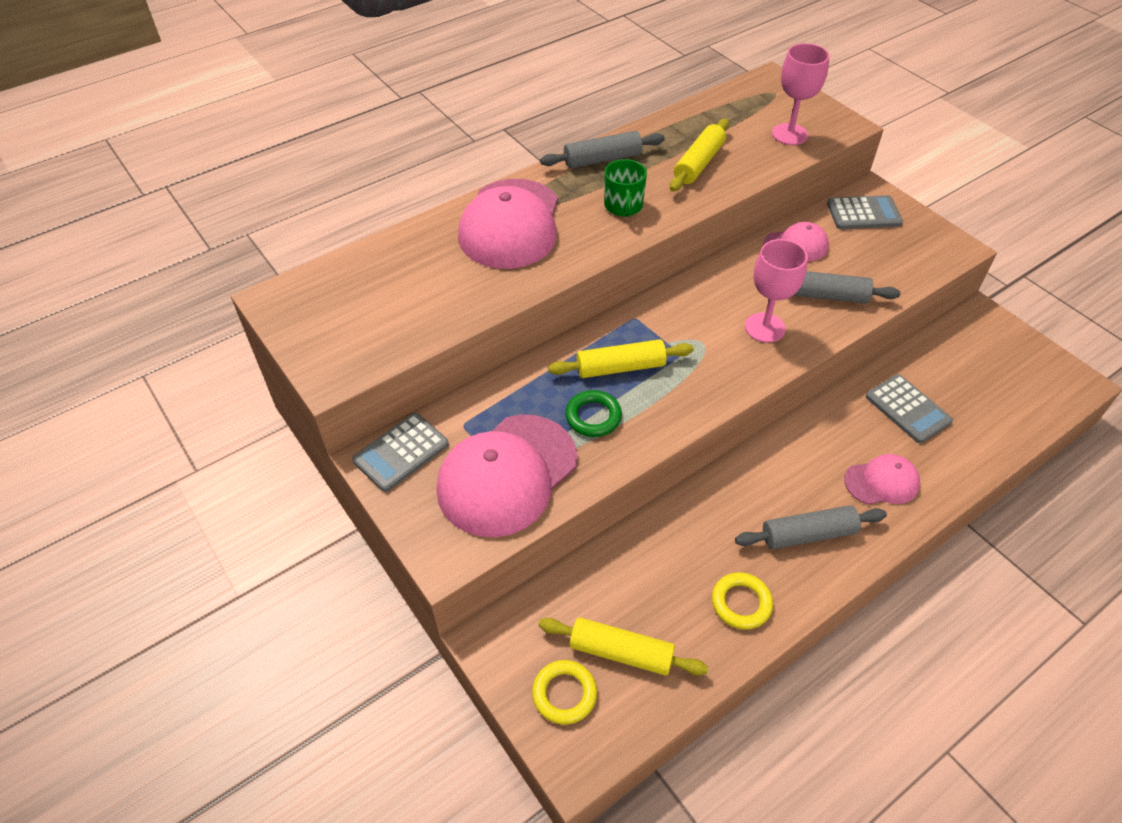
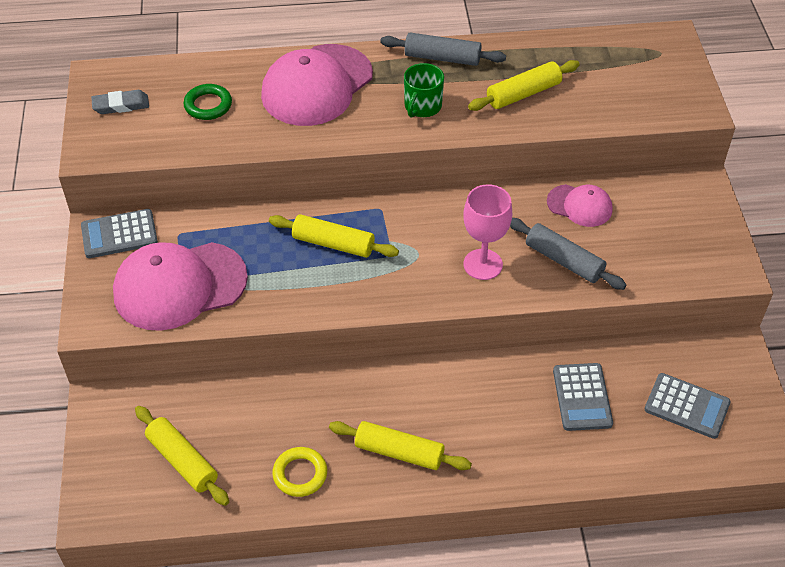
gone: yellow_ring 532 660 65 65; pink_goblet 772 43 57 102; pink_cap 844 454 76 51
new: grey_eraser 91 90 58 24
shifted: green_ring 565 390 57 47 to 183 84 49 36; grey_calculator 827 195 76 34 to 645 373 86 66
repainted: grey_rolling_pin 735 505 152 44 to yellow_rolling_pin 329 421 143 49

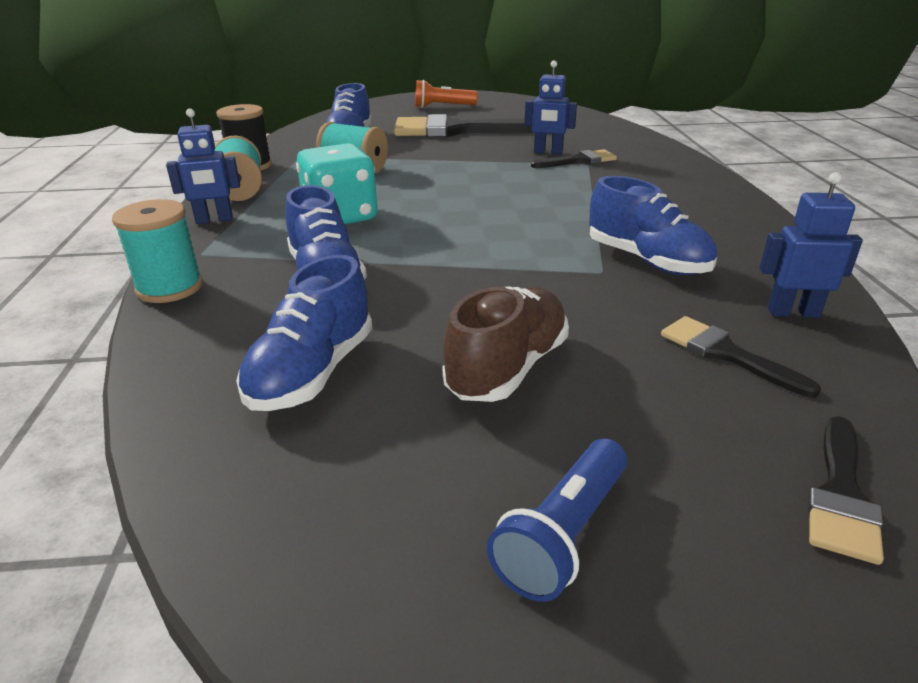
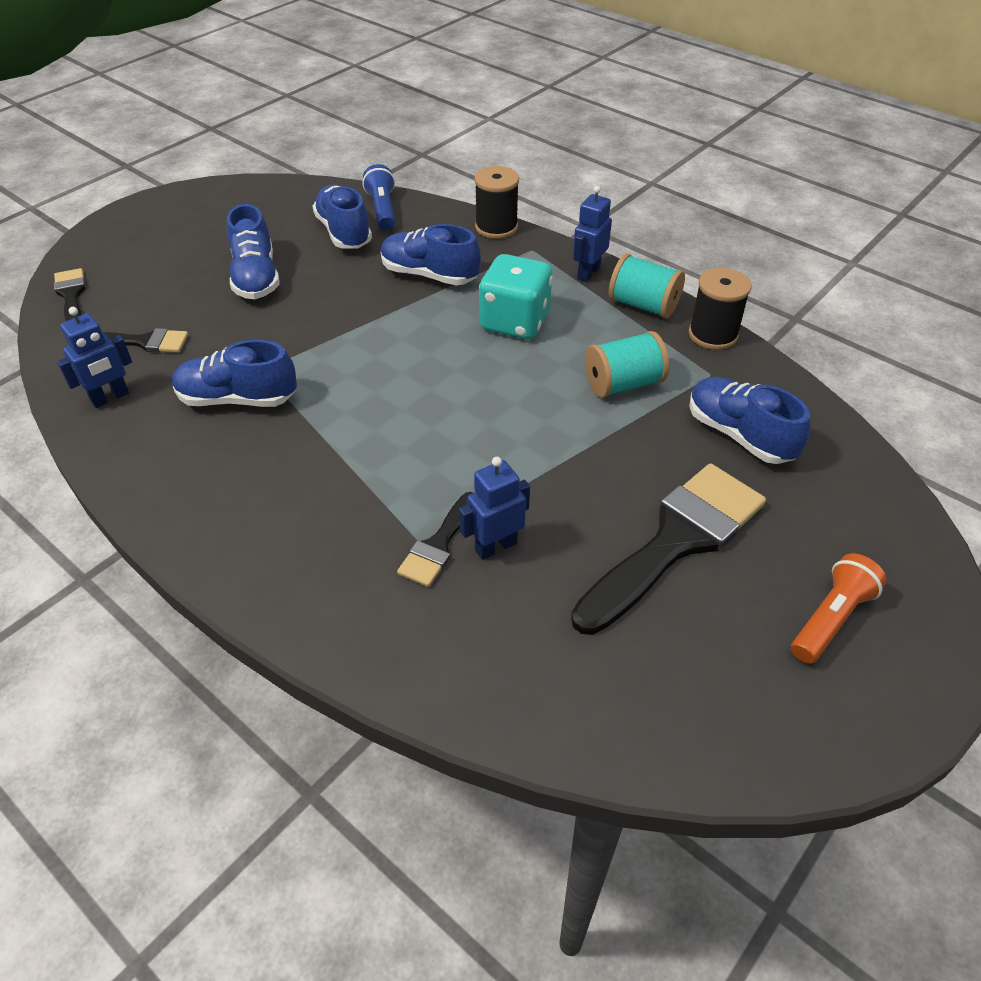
shifted: blue_flashlight 487 439 140 163 to 362 164 33 67
repainted: turquoise_spool 112 199 91 104 to black_spool 474 166 45 73; brown_shoe 442 286 127 116 to blue_shoe 227 204 53 95

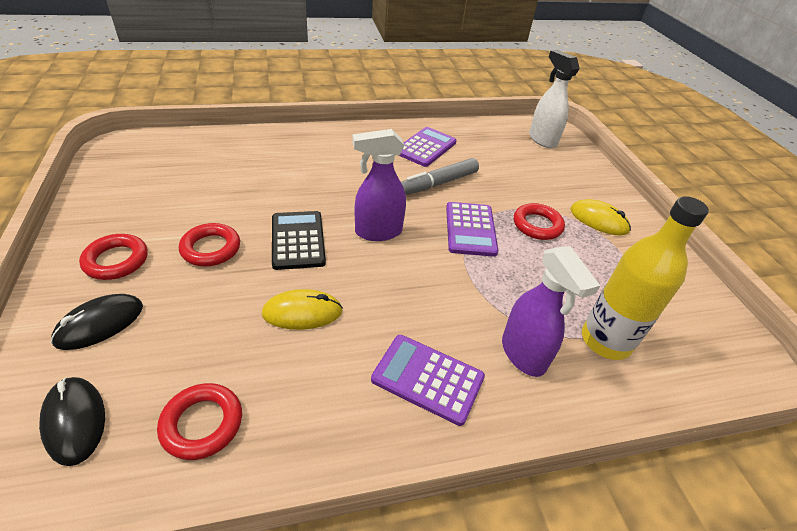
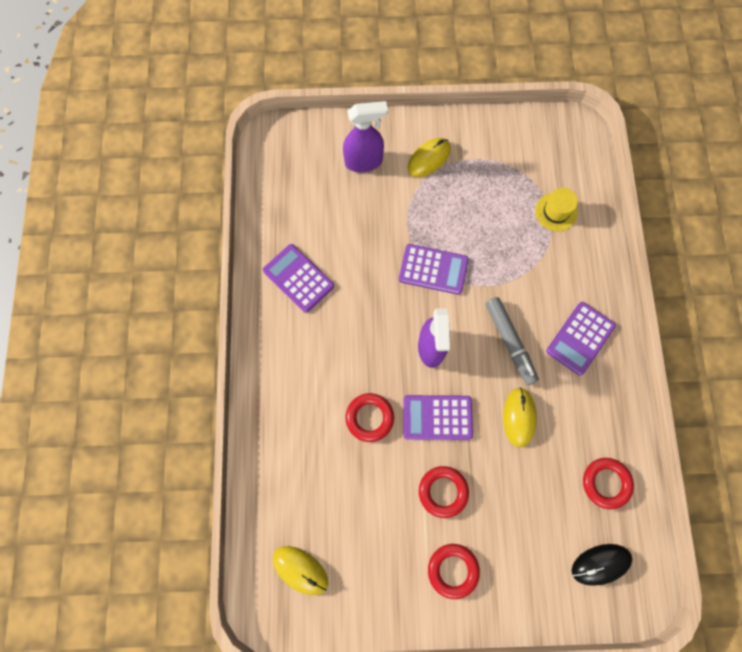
gone: black_mouse 51 294 92 56; white_spray_bottle 529 50 51 98
new: yellow_mouse 273 546 55 49
shifted: grey_marker 401 158 78 37 to 486 297 53 88; purple_spray_bottle 502 246 98 131 to 343 101 45 71; red_ring 514 203 51 37 to 345 393 49 49
swapped: yellow_bottle 582 196 127 164 to yellow_hat 535 188 43 43
repainted: black_calculator 272 211 54 59 to purple_calculator 403 395 70 45

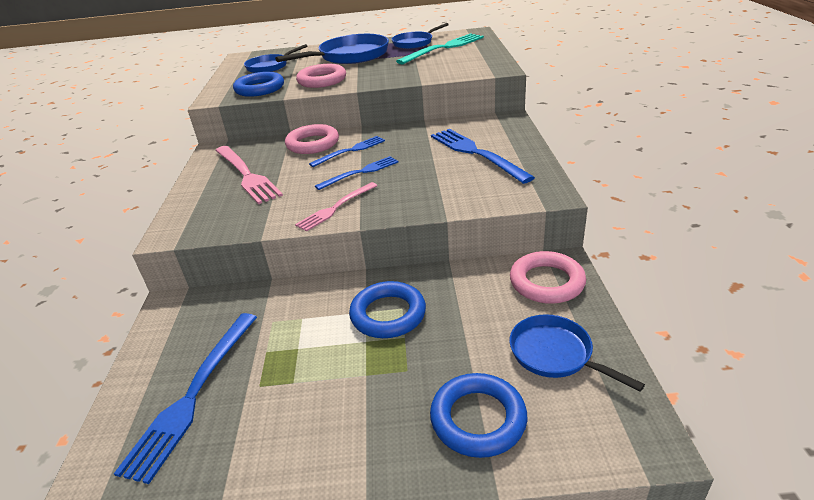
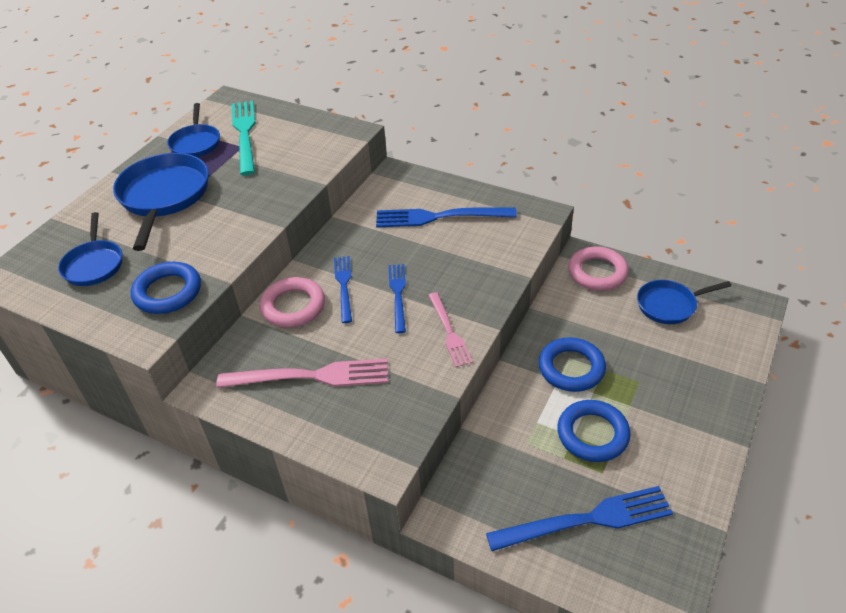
gone: pink_ring 296 64 50 24
shifted: blue_ring 430 373 97 85 to 557 400 74 62
rotated: blue_fork 114 313 143 171 = 486 486 187 65 60 degrees counterclockwise

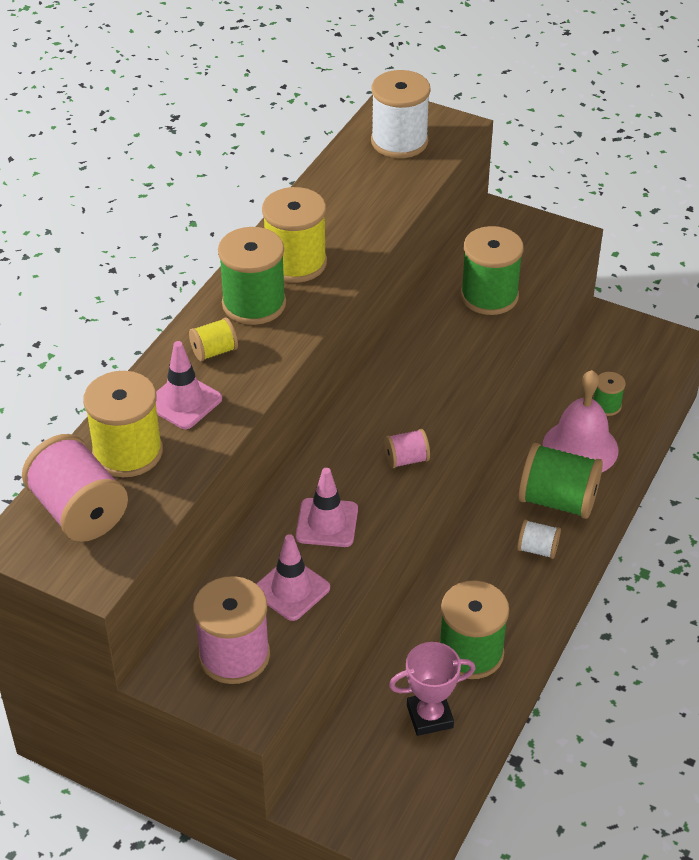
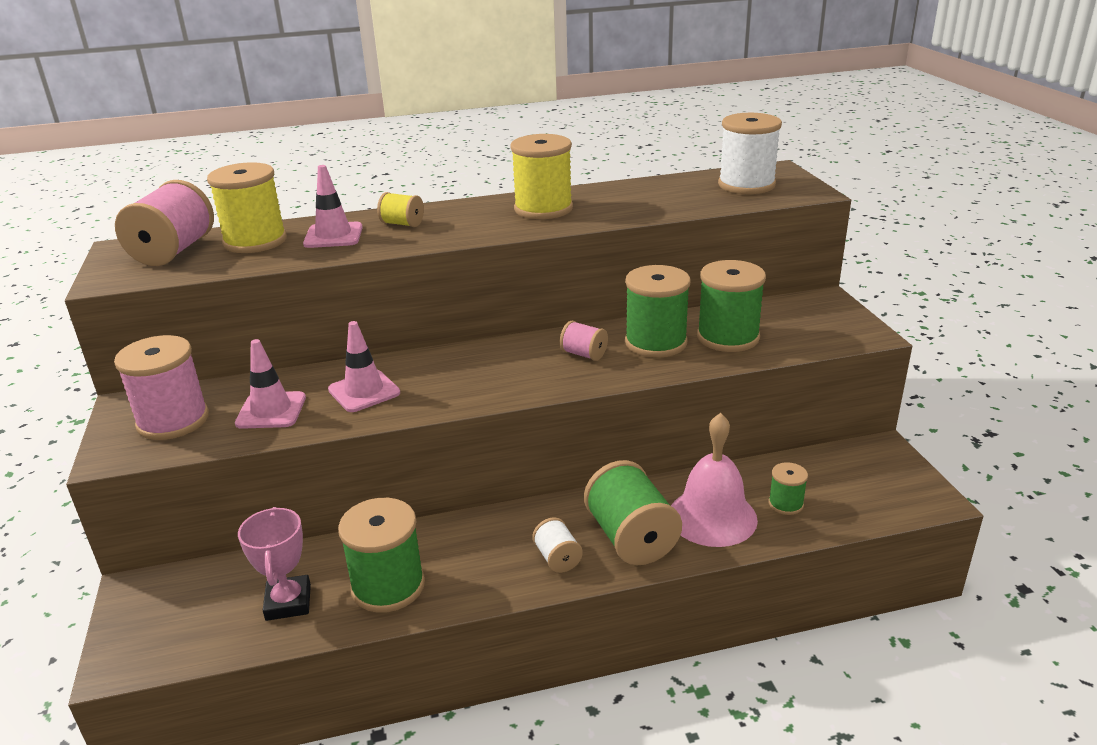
shifted: green_spool 218 227 68 98 to 625 265 66 93; pink_spool 384 429 46 39 to 560 321 48 40
rotated: pink_trophy 389 642 87 94 = 238 507 73 114 45 degrees clockwise

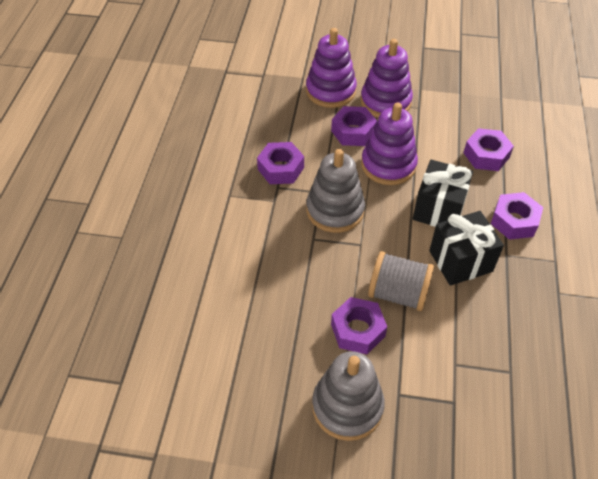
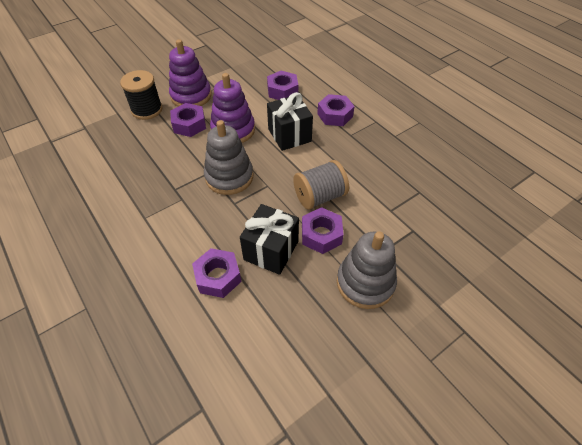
shifted: purple_nut 257 142 47 42 to 192 248 50 50; black_gift 429 211 75 75 to 240 204 59 71
swapped: purple_stacking_toy 306 28 51 80 to black_spool 120 70 43 50

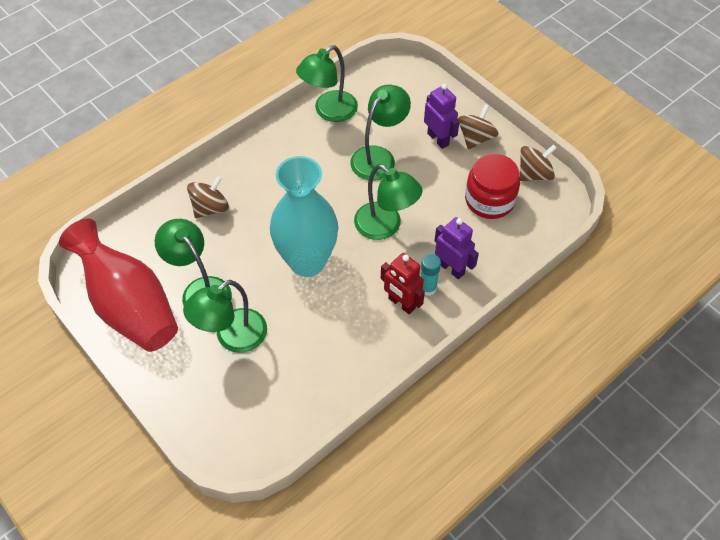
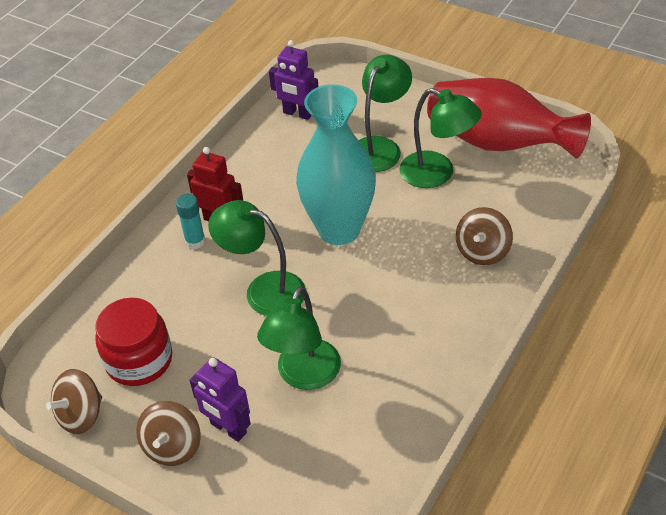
gone: green_lamp 296 45 62 77
shifted: purple_robot 435 217 44 62 to 269 40 49 80

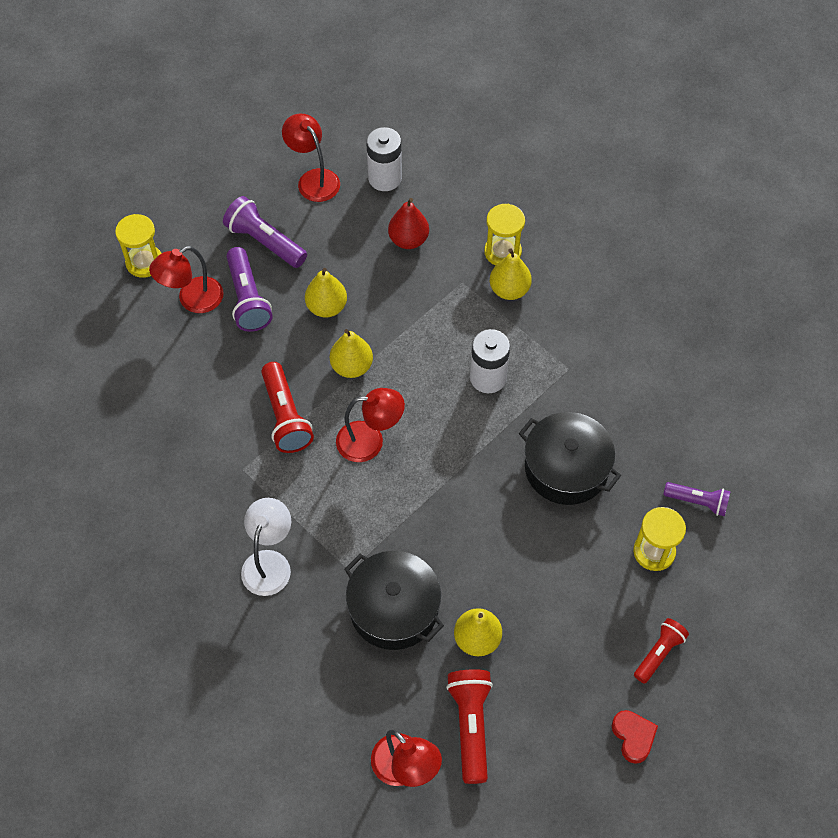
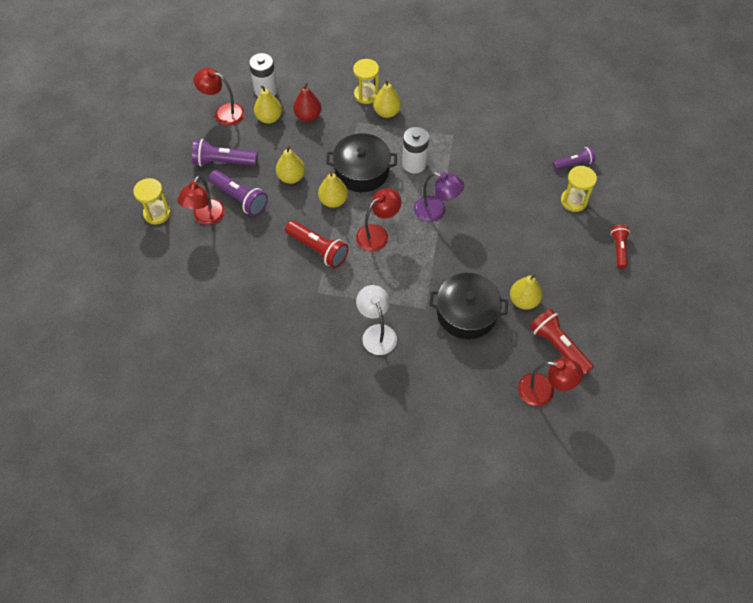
gone: red_heart 612 710 46 54
new: yellow_pear 254 85 28 39; purple_lamp 414 172 50 50
shifted: black_pot 519 412 102 93 to 326 133 71 59

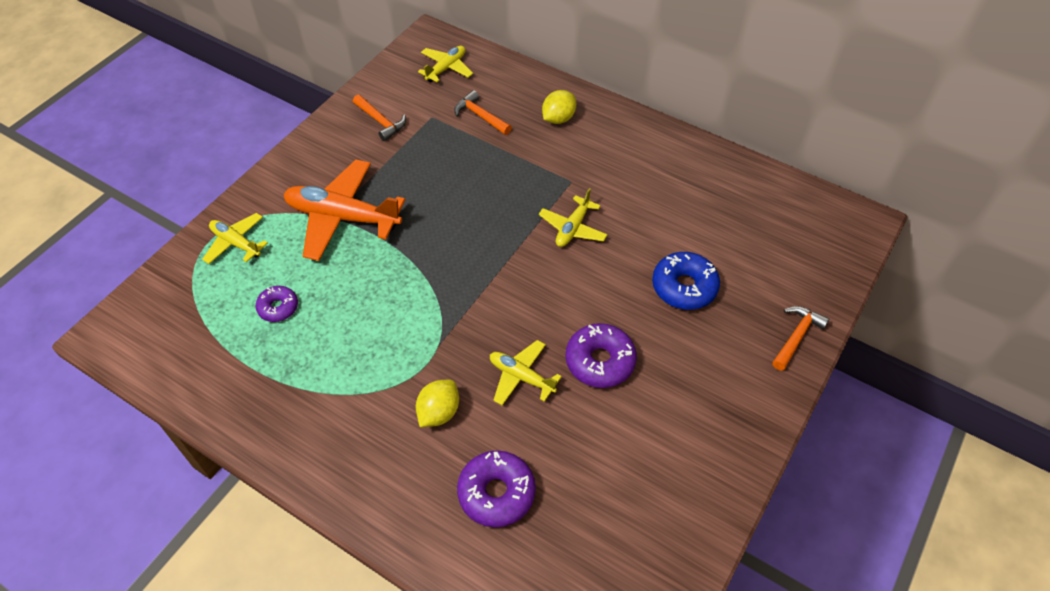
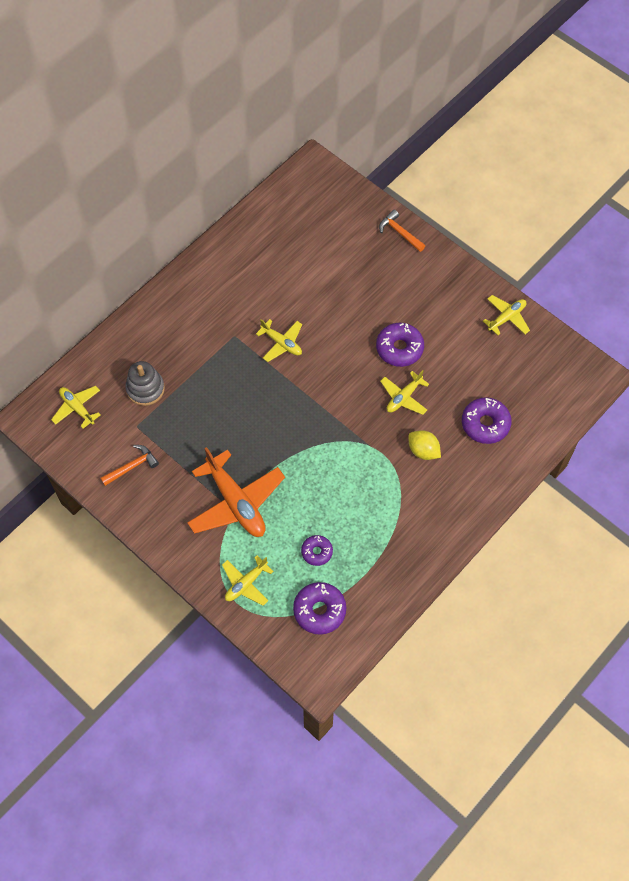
gone: yellow_lemon 542 90 34 34; blue_donut 652 252 68 58
new: purple_donut 293 582 53 53; yellow_plane 483 295 47 40
swapped: orange_hammer 454 90 58 45 to grey_stacking_toy 125 361 40 45
rotated: orange_plane 283 160 122 101 = 187 447 98 90 60 degrees counterclockwise

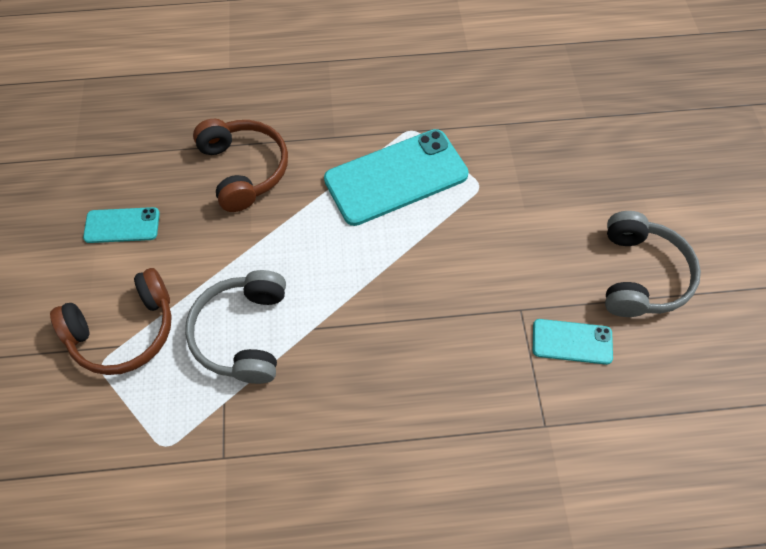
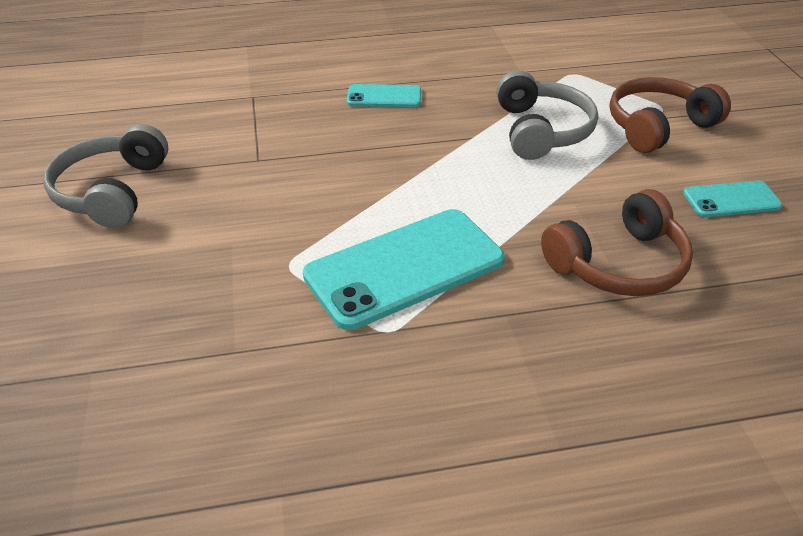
shifted: turquoise_phone 533 319 80 46 to 347 84 74 23
rotated: brown_headphones 193 119 95 93 = 541 189 152 107 90 degrees counterclockwise

